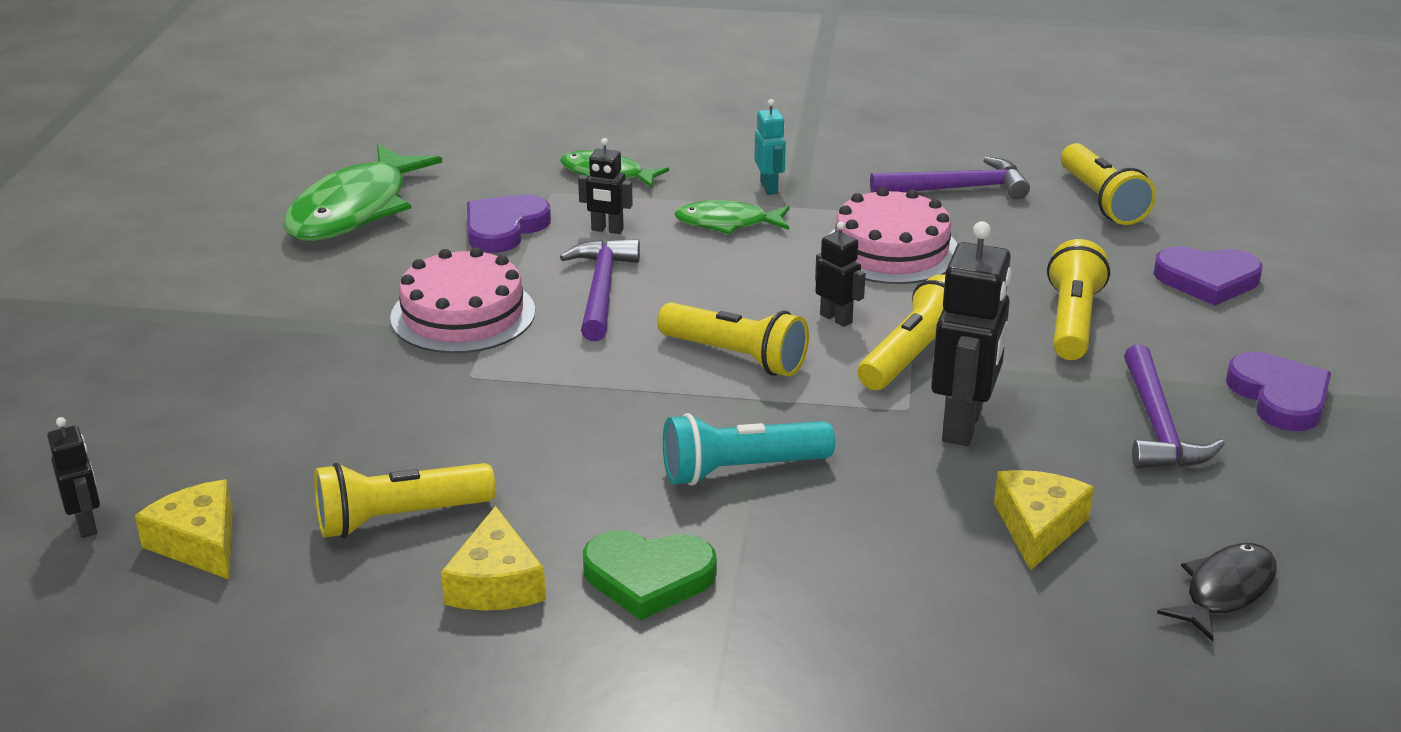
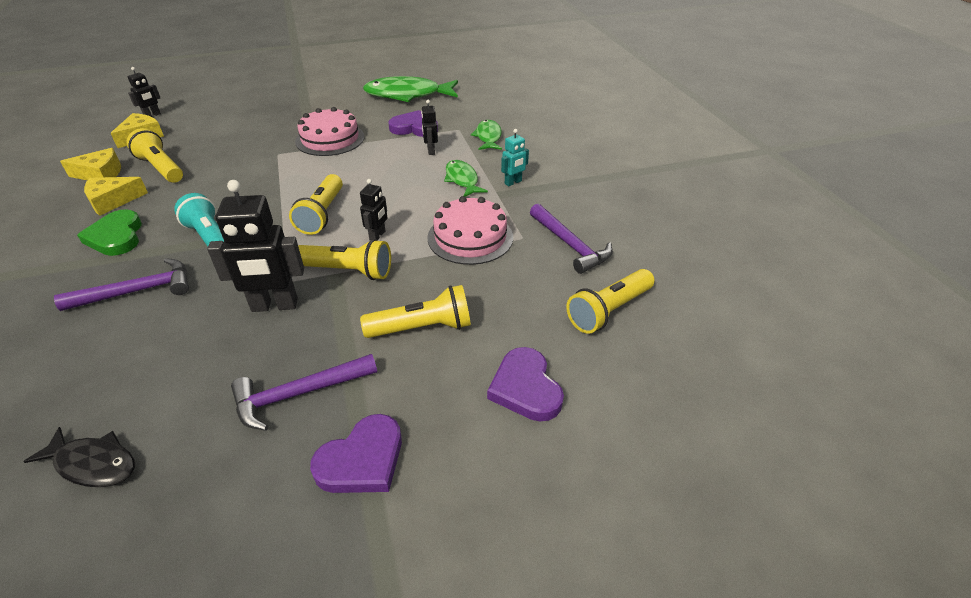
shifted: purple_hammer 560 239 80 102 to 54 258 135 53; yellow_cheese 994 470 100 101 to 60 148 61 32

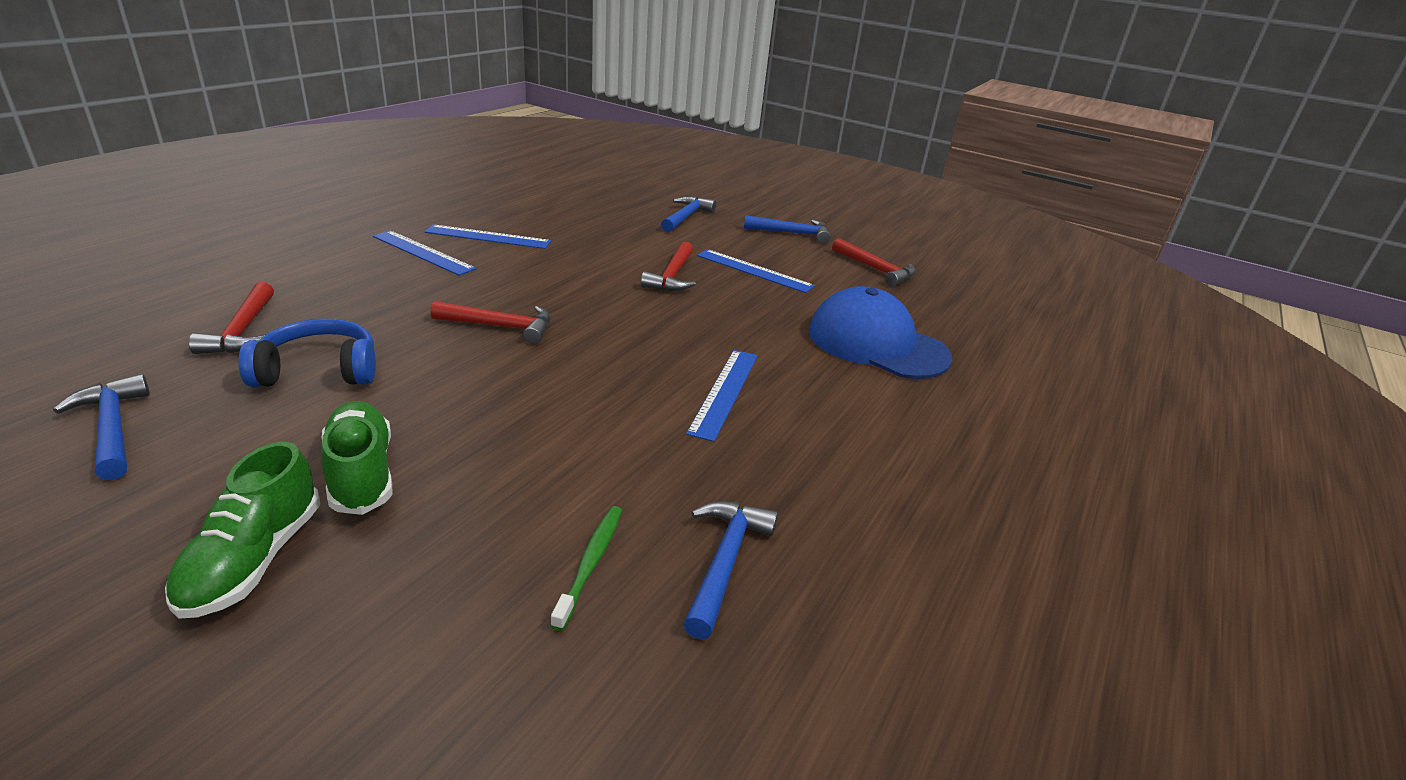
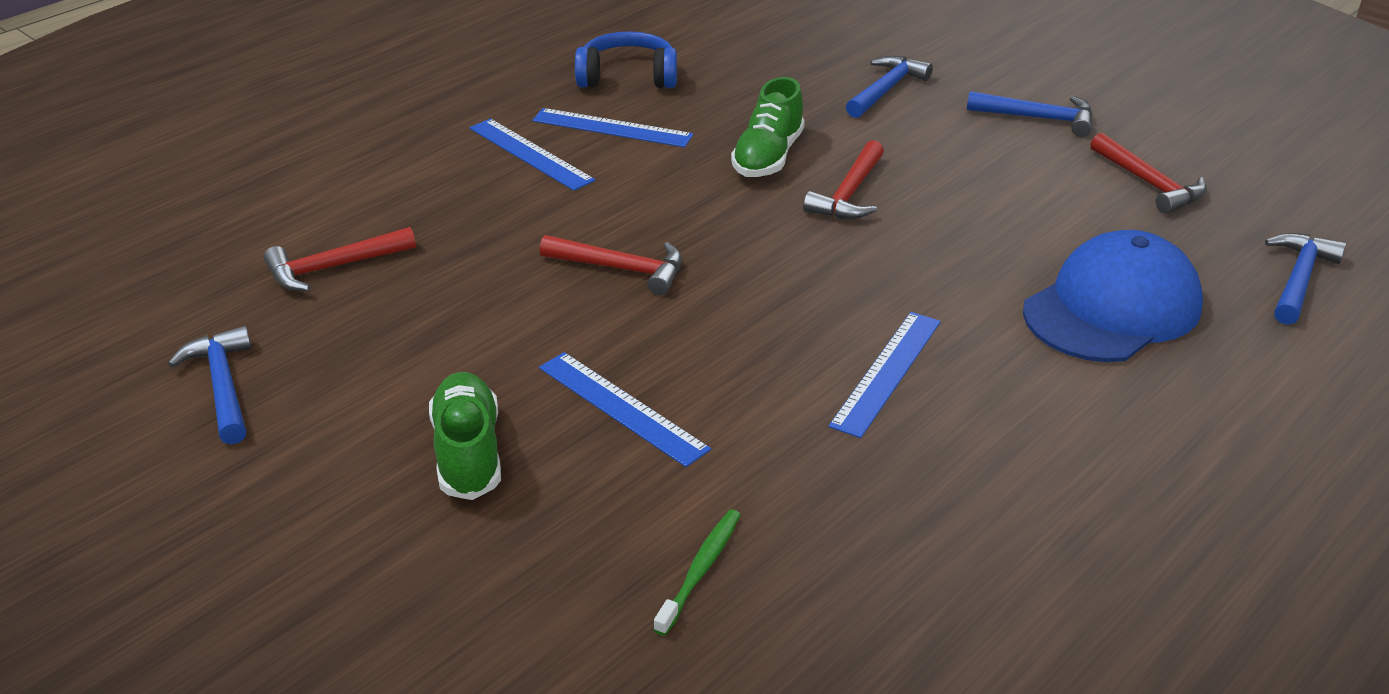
shifted: green_shoe 165 442 155 177 to 731 77 74 100; blue_headphones 239 319 137 68 to 575 31 102 57; blue_hammer 683 501 95 138 to 1265 233 81 92; blue_ruler 697 249 118 44 to 539 352 172 115
rotated: red_hammer 189 282 85 72 = 264 227 152 64 60 degrees clockwise; blue_cap 809 286 143 93 = 1023 230 180 132 90 degrees clockwise

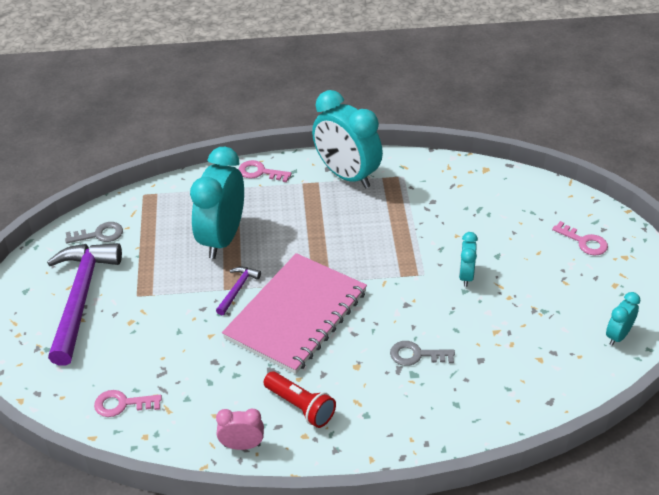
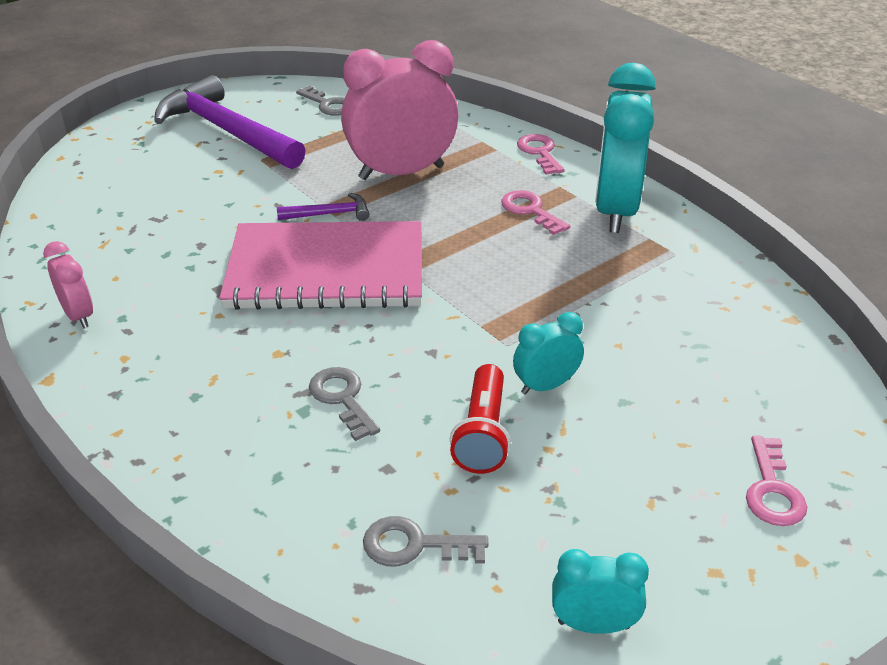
new: grey_key 363 516 125 50
shifted: pink_key 94 390 68 27 to 501 190 69 45; red_flashlight 264 371 72 57 to 450 364 61 110
repainted: turquoise_clock 190 147 54 112 to pink_clock 341 40 118 140
rotated: purple_hammer 47 243 75 123 = 154 75 152 94 105 degrees counterclockwise

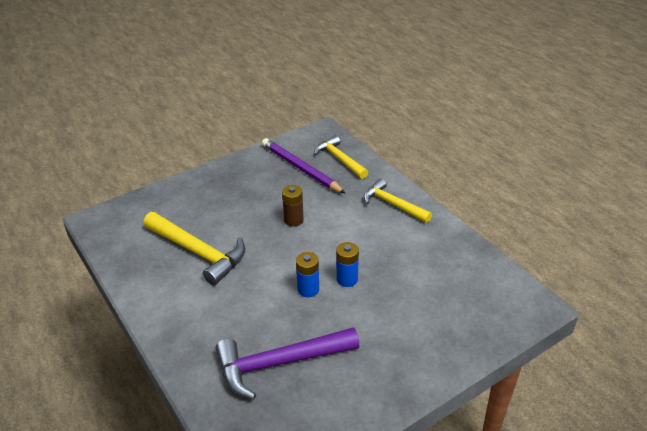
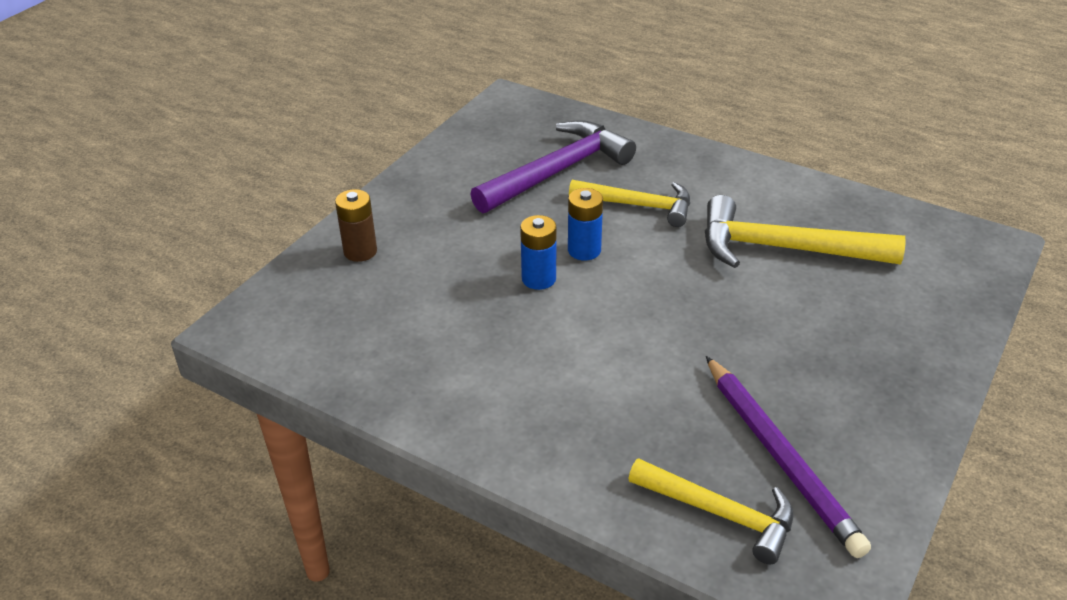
shifted: brown_battery 282 185 22 42 to 335 189 42 73; yellow_hammer 364 178 68 45 to 569 180 121 47
rotated: purple_pencil 262 138 84 56 = 706 356 165 202 45 degrees clockwise

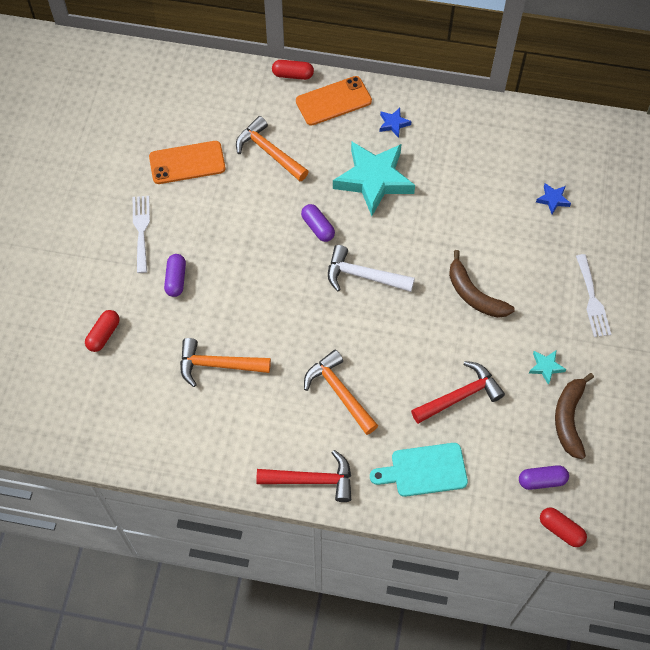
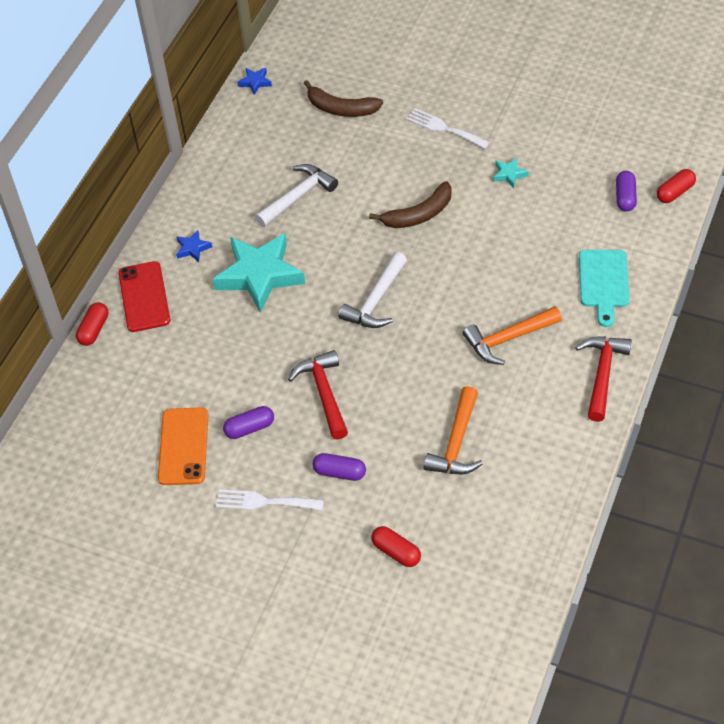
gone: orange_hammer 236 116 73 65
new: white_hammer 255 164 83 63
shifted: purple_capsule 301 204 34 38 to 223 406 51 33; red_hammer 411 361 94 63 to 288 350 60 90; blue_star 536 183 35 31 to 237 68 35 27; brown_banana 555 373 39 86 to 304 80 79 37
repainted: orange_phone 296 76 76 50 to red_phone 118 261 52 71
rotated: white_fork 576 254 35 83 = 406 108 84 41 150 degrees counterclockwise

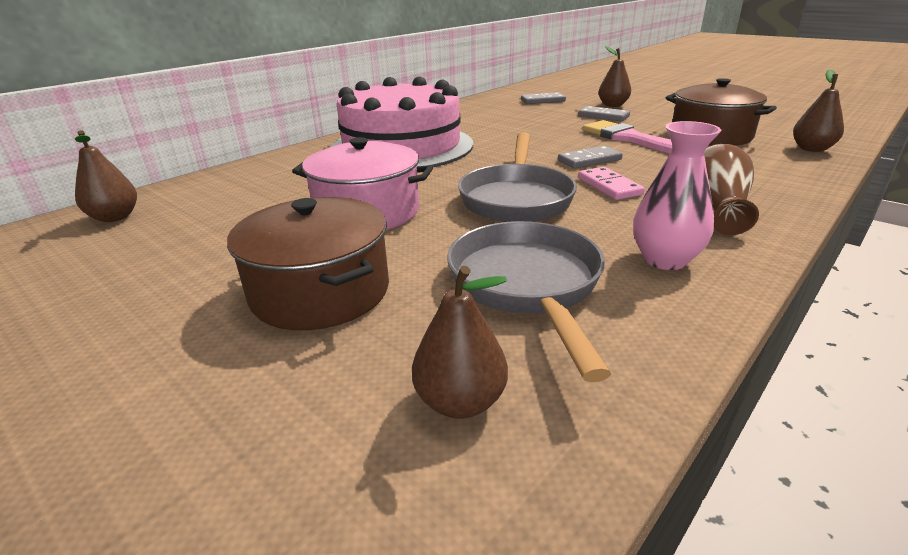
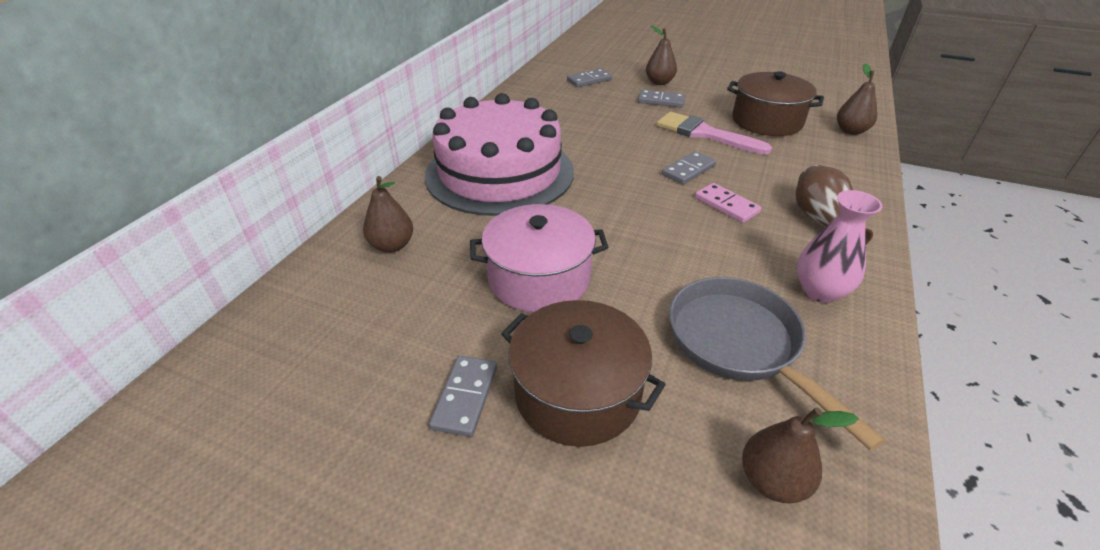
gone: grey_pan 458 132 119 90
new: grey_domino 429 356 68 81
shifted: brown_pear 75 130 62 92 to 363 176 50 77

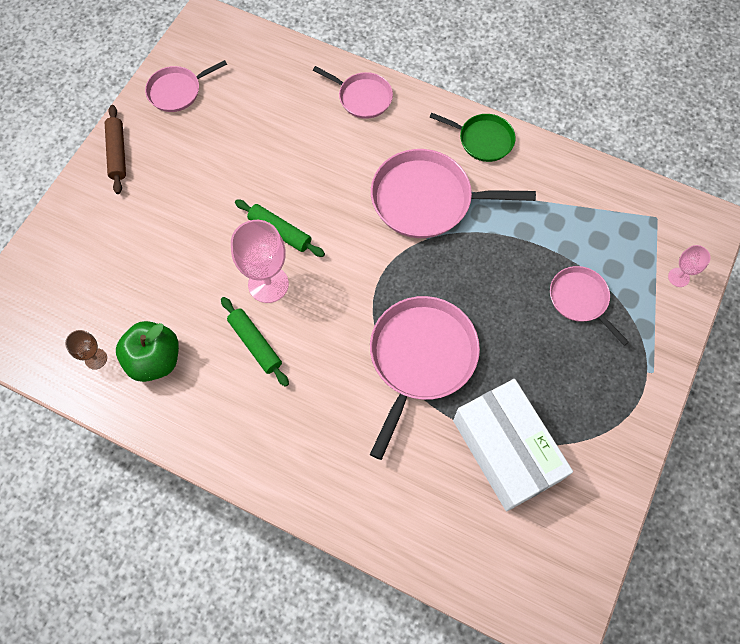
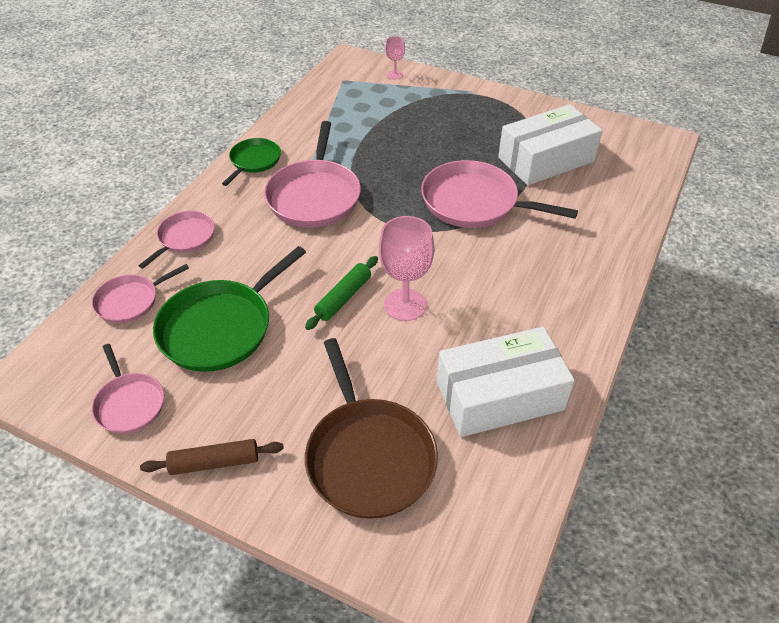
gone: brown_goblet 65 330 42 40; green_rolling_pin 221 297 68 90
new: green_pan 153 246 153 126; brown_pan 305 338 133 181
shifted: pink_pan 550 266 79 80 to 92 264 97 59
swapped: green_apple 116 321 63 61 to white_box 437 327 138 110

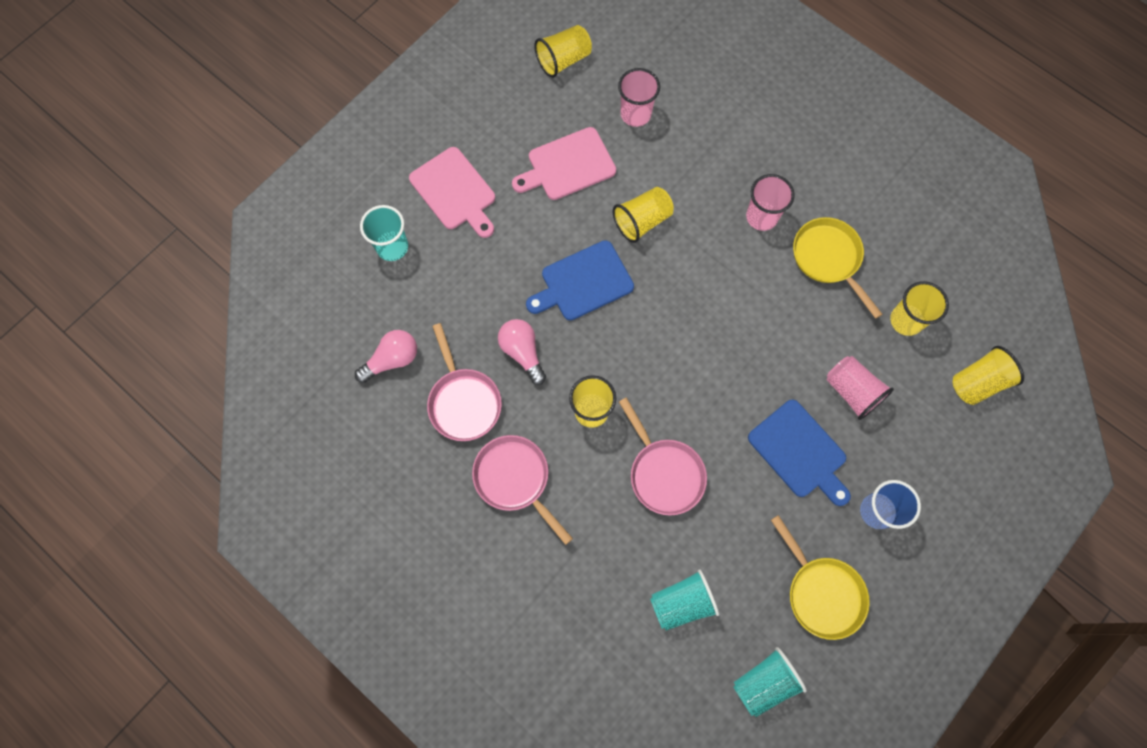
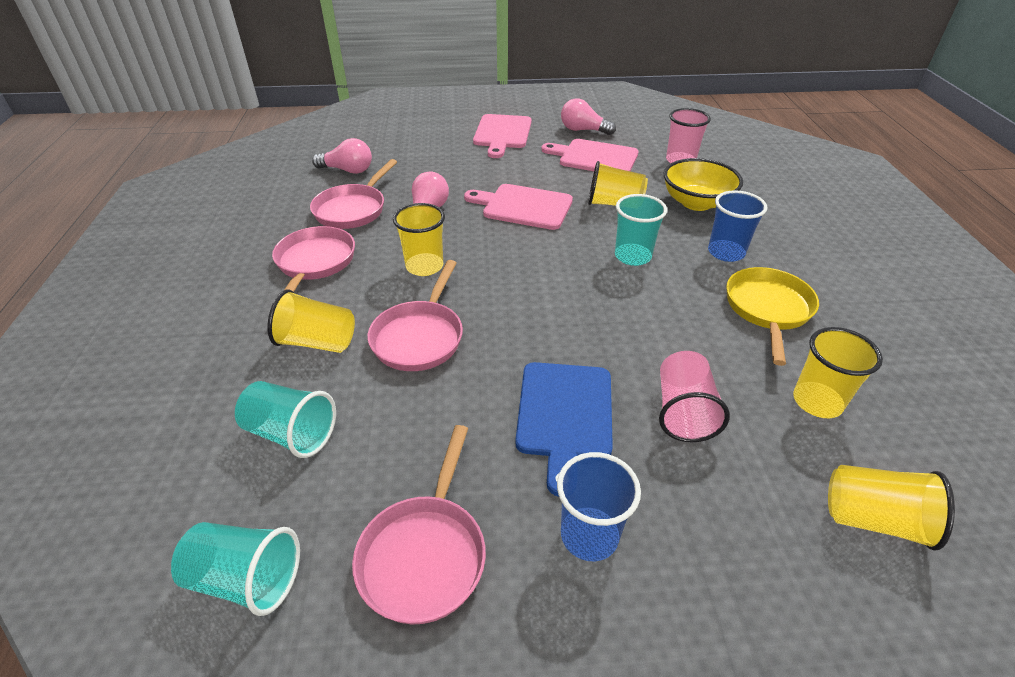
new: pink_light_bulb 561 98 55 37; yellow_bowl 664 158 79 53
shifted: turquoise_cup 360 205 48 56 to 615 194 52 72; yellow_cup 534 25 58 53 to 267 290 88 63
repainted: blue_cutting_board 526 240 108 80 to pink_cutting_board 464 184 109 46; pink_cup 746 174 49 57 to blue_cup 708 190 59 72; yellow_pan 771 515 99 125 to pink_pan 352 425 134 199

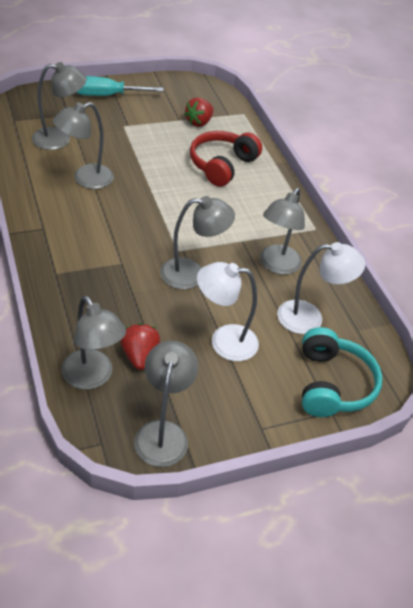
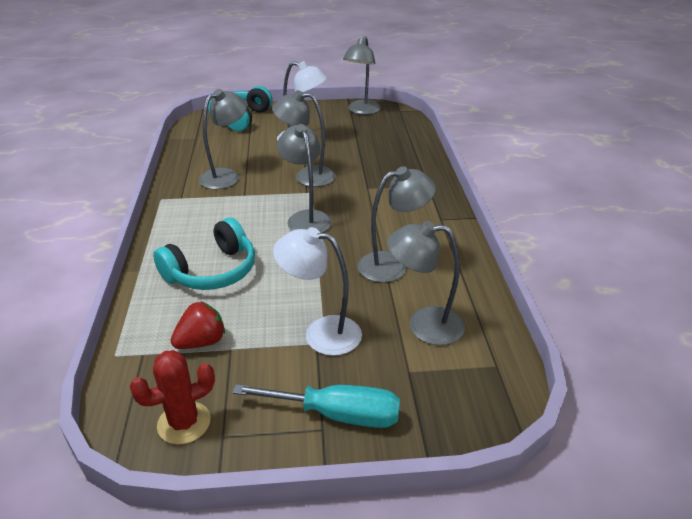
gone: red_strawberry 120 323 40 47
new: red_cactus 130 350 85 95
shifted: grey_lamp 61 296 65 94 to 277 124 55 109; white_lamp 277 242 88 92 to 273 227 89 129
repainted: red_headphones 190 131 72 56 to turquoise_headphones 153 218 102 72

